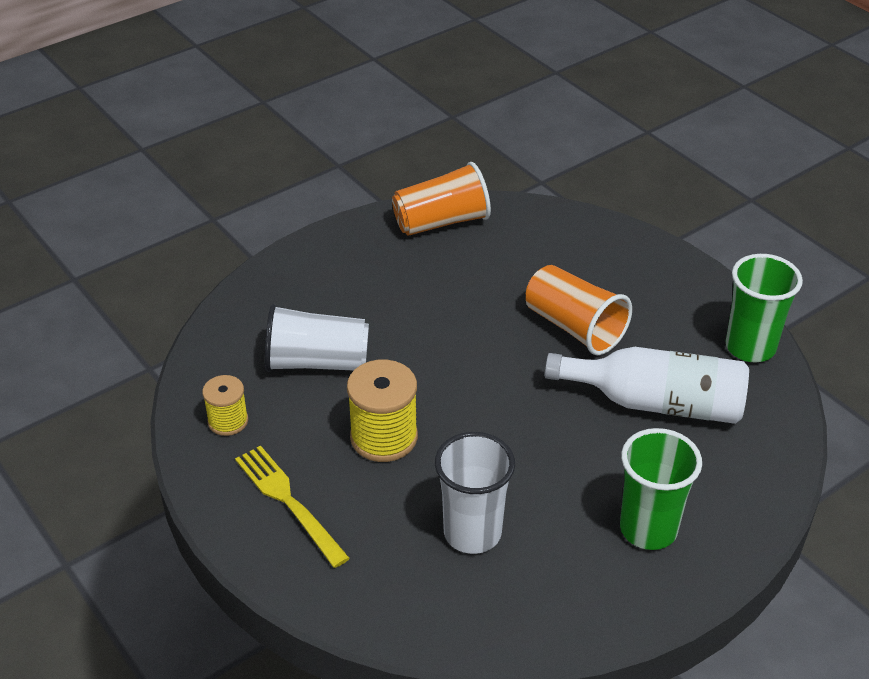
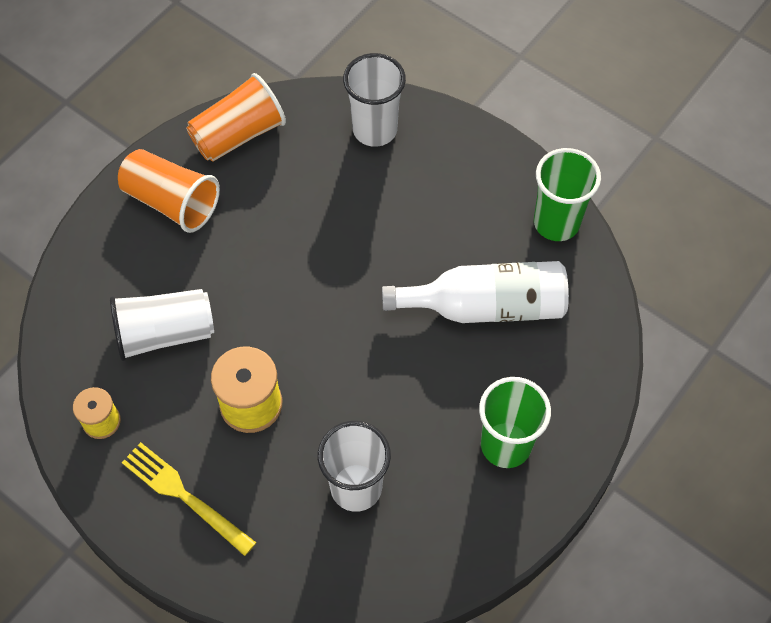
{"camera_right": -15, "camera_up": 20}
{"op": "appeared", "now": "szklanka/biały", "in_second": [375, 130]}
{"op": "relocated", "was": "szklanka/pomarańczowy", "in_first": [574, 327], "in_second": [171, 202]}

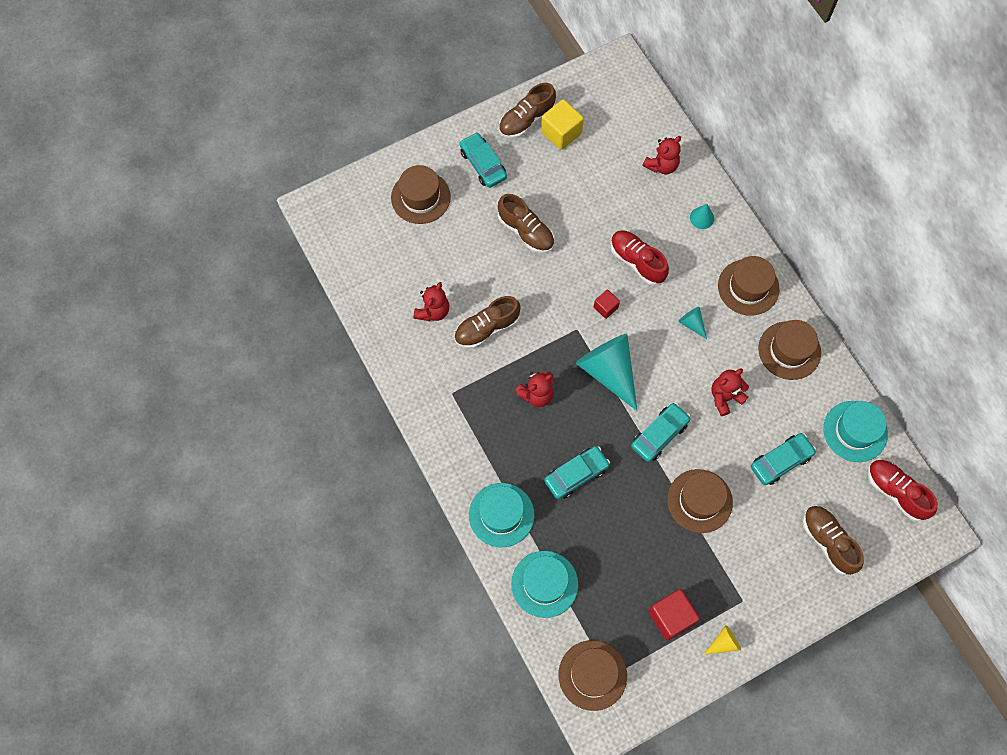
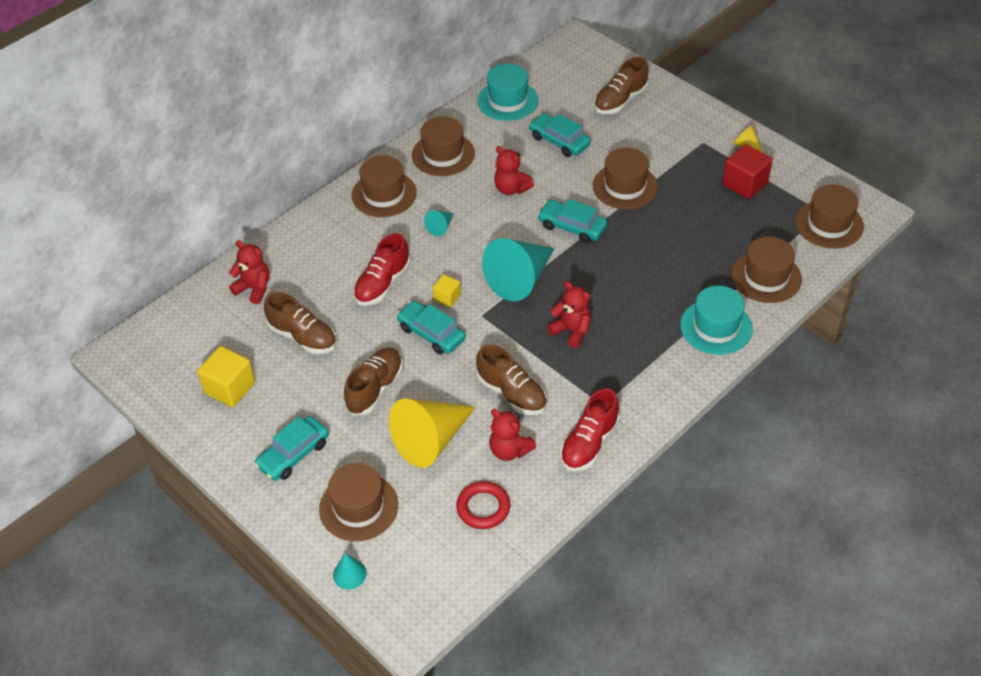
{"camera_right": -105, "camera_up": -20}
{"op": "appeared", "now": "stożek/żółty", "in_second": [431, 440]}
{"op": "appeared", "now": "pierścień/czerwony", "in_second": [483, 508]}
{"op": "relocated", "was": "but/brązowy", "in_first": [526, 120], "in_second": [303, 337]}
{"op": "relocated", "was": "samochód/turkusowy", "in_first": [576, 474], "in_second": [431, 333]}
{"op": "relocated", "was": "stożek/turkusowy", "in_first": [702, 218], "in_second": [349, 574]}
{"op": "relocated", "was": "but/czerwony", "in_first": [896, 492], "in_second": [589, 443]}
{"op": "colour", "was": "kapelusz/turkusowy", "now": "kapelusz/brązowy", "in_first": [544, 584], "in_second": [766, 277]}
{"op": "colour", "was": "sześcian/czerwony", "now": "sześcian/żółty", "in_first": [605, 307], "in_second": [447, 297]}
{"op": "spun", "was": "miś/czerwony", "in_first": [433, 311], "in_second": [509, 450], "clockwise": -150}

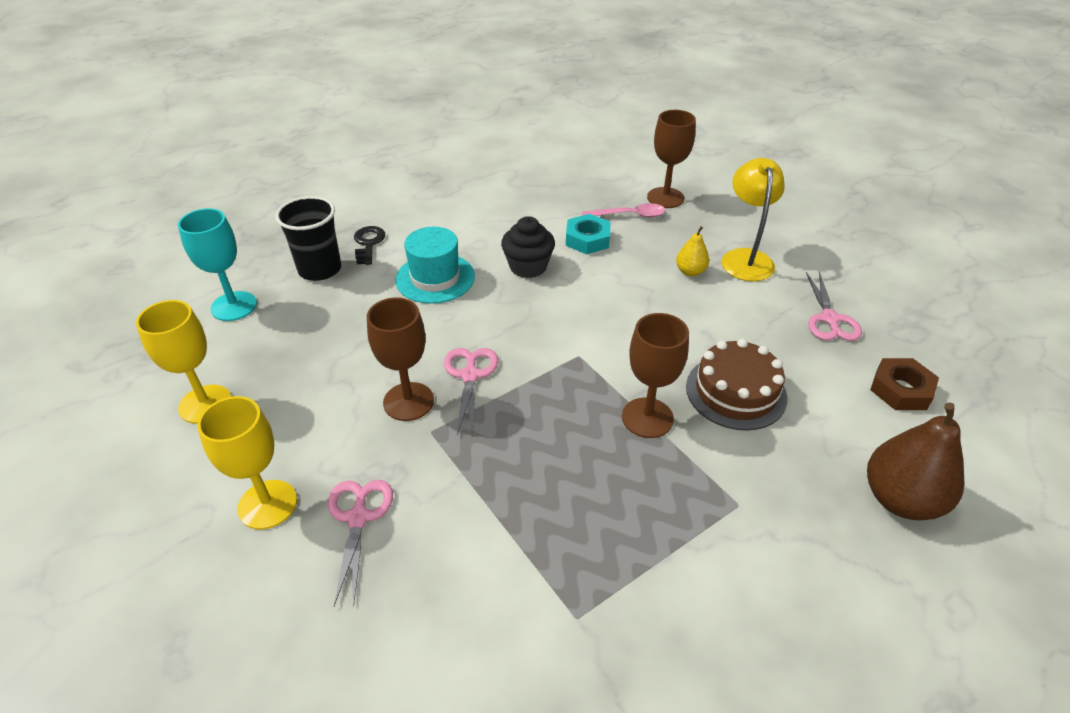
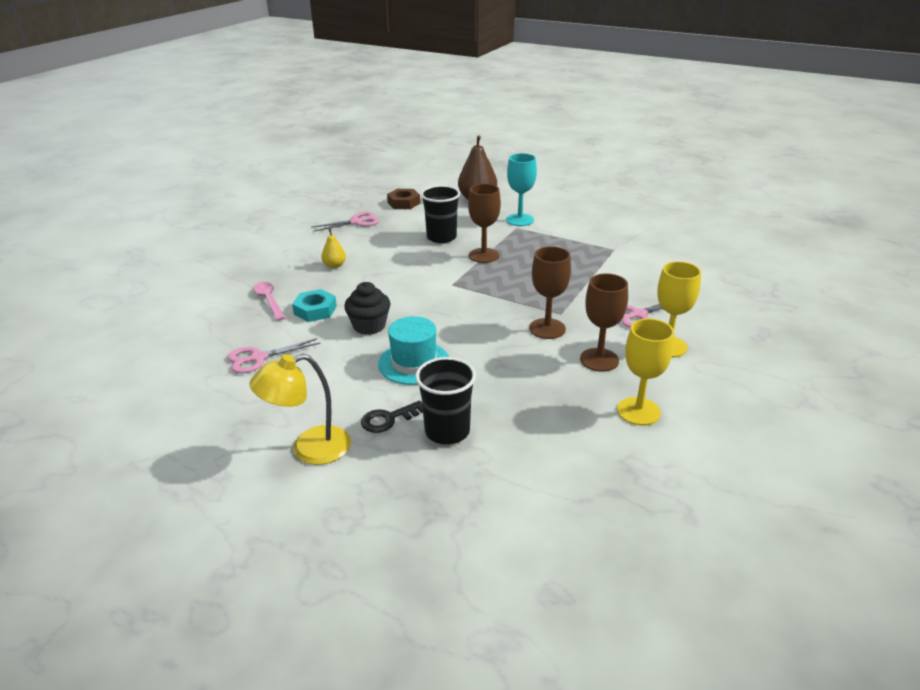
{"camera_right": -115, "camera_up": -10}
{"op": "relocated", "was": "kielich/turkusowy", "in_first": [234, 306], "in_second": [520, 220]}
{"op": "relocated", "was": "nożyczki/różowy", "in_first": [470, 375], "in_second": [258, 358]}
{"op": "relocated", "was": "kielich/brązowy", "in_first": [665, 198], "in_second": [599, 360]}
{"op": "relocated", "was": "lampka/żółty", "in_first": [745, 258], "in_second": [309, 449]}
{"op": "exchanged", "was": "tort/brązowy", "now": "szklanka/czarny", "in_first": [736, 392], "in_second": [441, 237]}

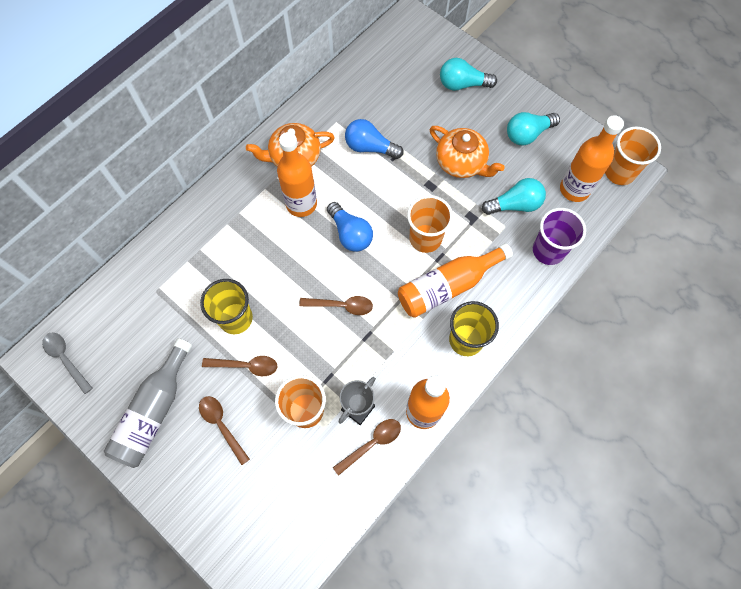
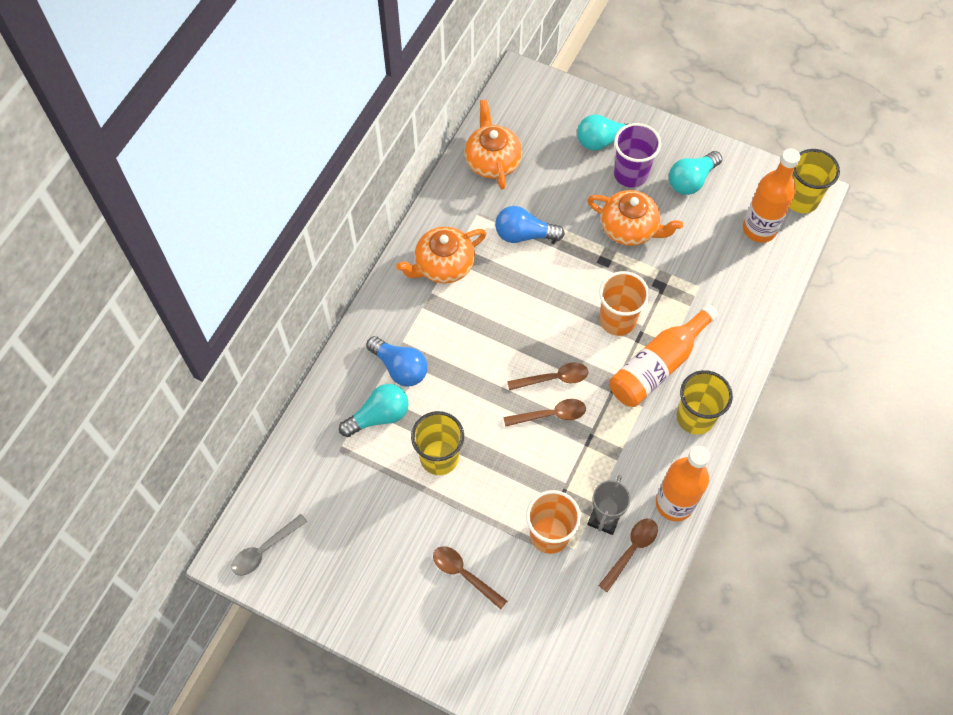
{"camera_right": -15, "camera_up": -5}
{"op": "missing", "was": "butelka/szary", "in_first": [154, 411]}
{"op": "missing", "was": "butelka/pomarańczowy", "in_first": [301, 204]}
{"op": "appeared", "now": "imbryk/pomarańczowy", "in_second": [492, 161]}
{"op": "relocated", "was": "łyżka/brązowy", "in_first": [246, 366], "in_second": [553, 378]}
{"op": "relocated", "was": "żarówka/niebieski", "in_first": [350, 234], "in_second": [400, 367]}
{"op": "relocated", "was": "żarówka/turkusowy", "in_first": [515, 205], "in_second": [379, 416]}
{"op": "relocated", "was": "szklanka/fioletowy", "in_first": [548, 250], "in_second": [630, 174]}
{"op": "colour", "was": "szklanka/pomarańczowy", "now": "szklanka/żółty", "in_first": [619, 172], "in_second": [801, 199]}
{"op": "spun", "was": "łyżka/szary", "in_first": [66, 359], "in_second": [264, 549], "clockwise": -75}

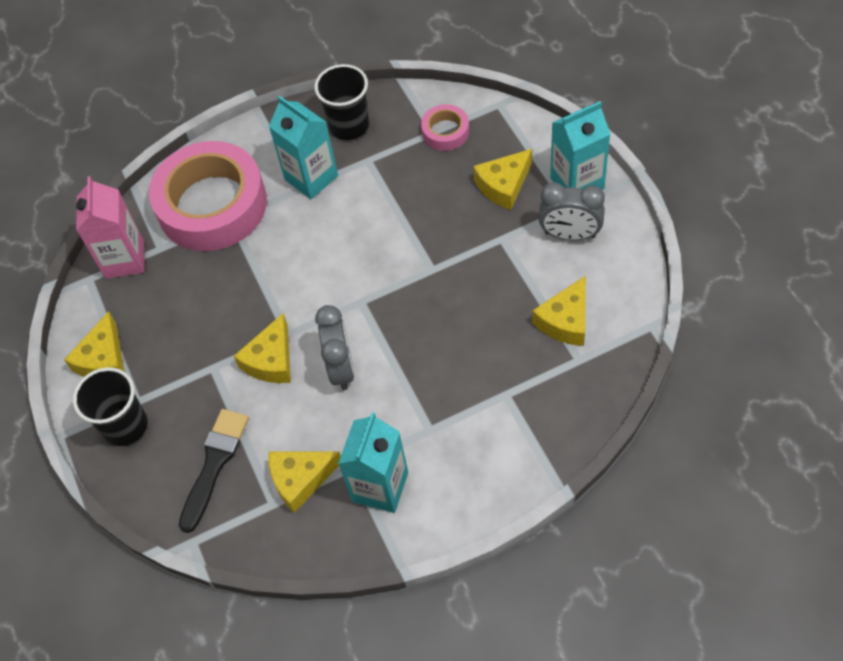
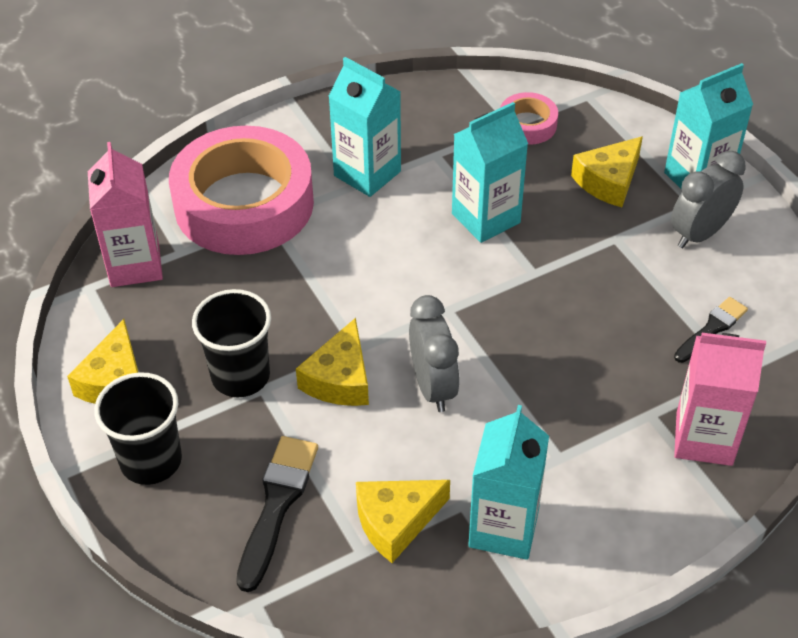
{"camera_right": -10, "camera_up": -10}
{"op": "appeared", "now": "karton mleka/turkusowy", "in_second": [486, 218]}
{"op": "appeared", "now": "karton mleka/różowy", "in_second": [704, 438]}
{"op": "relocated", "was": "szklanka/czarny", "in_first": [349, 126], "in_second": [240, 376]}
{"op": "exchanged", "was": "ser/żółty", "now": "pędzel/czarny", "in_first": [565, 321], "in_second": [712, 329]}
{"op": "spun", "was": "budzik/szary", "in_first": [570, 235], "in_second": [699, 234], "clockwise": 135}

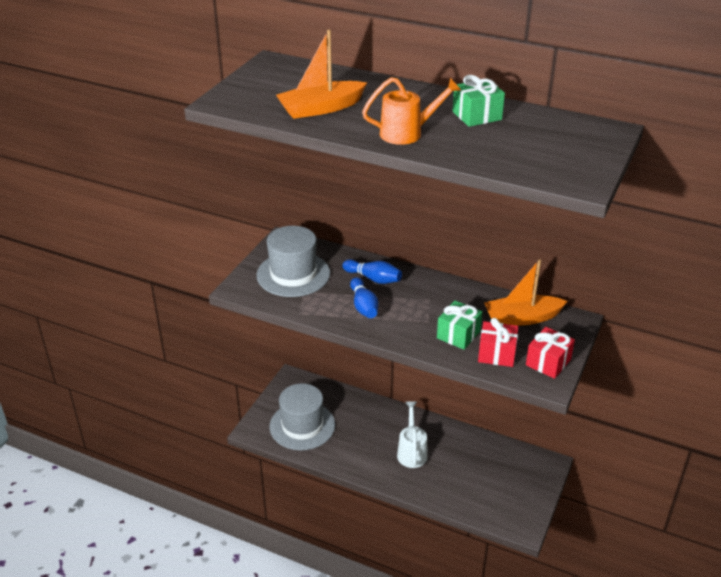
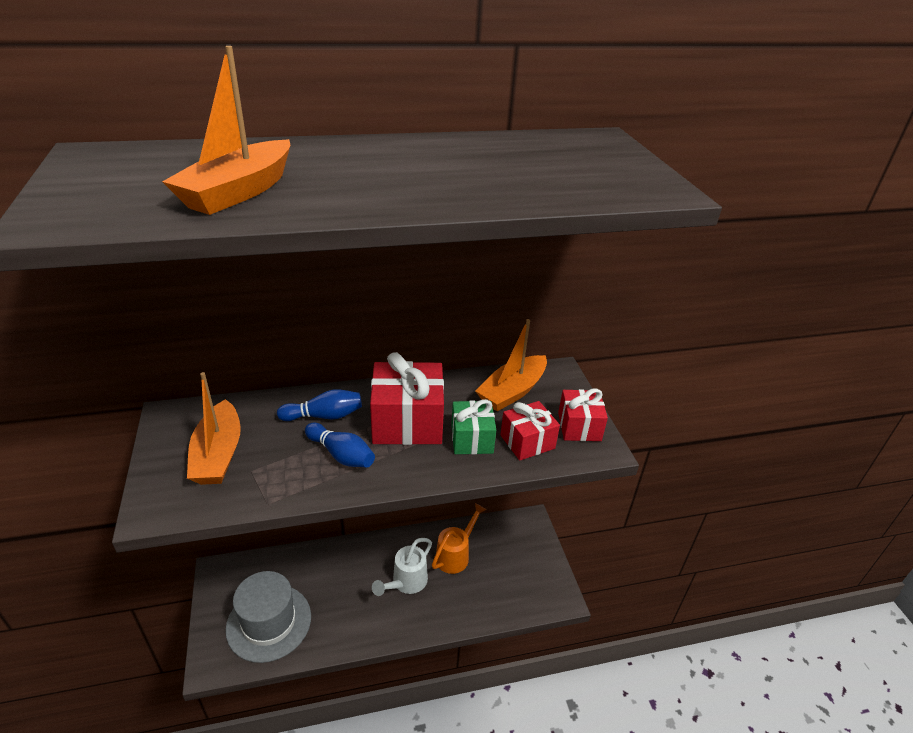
{"camera_right": -40, "camera_up": 0}
{"op": "missing", "was": "prezent/zielony", "in_first": [477, 115]}
{"op": "appeared", "now": "prezent/czerwony", "in_second": [407, 422]}
{"op": "relocated", "was": "konewka/pomarańczowy", "in_first": [407, 133], "in_second": [455, 555]}
{"op": "exchanged", "was": "kapelusz/szary", "now": "łódka/pomarańczowy", "in_first": [293, 274], "in_second": [218, 454]}
{"op": "spun", "was": "konewka/biały", "in_first": [412, 452], "in_second": [406, 582], "clockwise": -105}

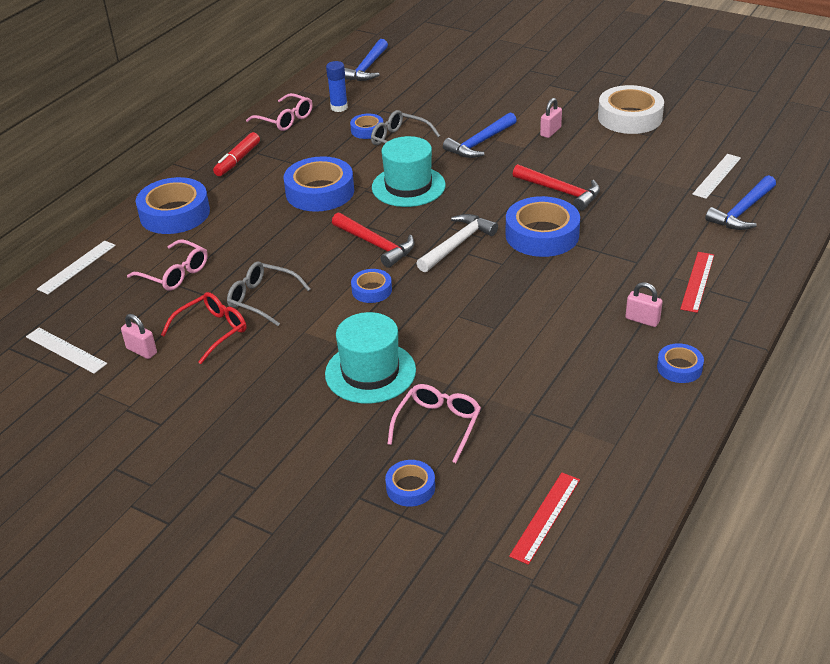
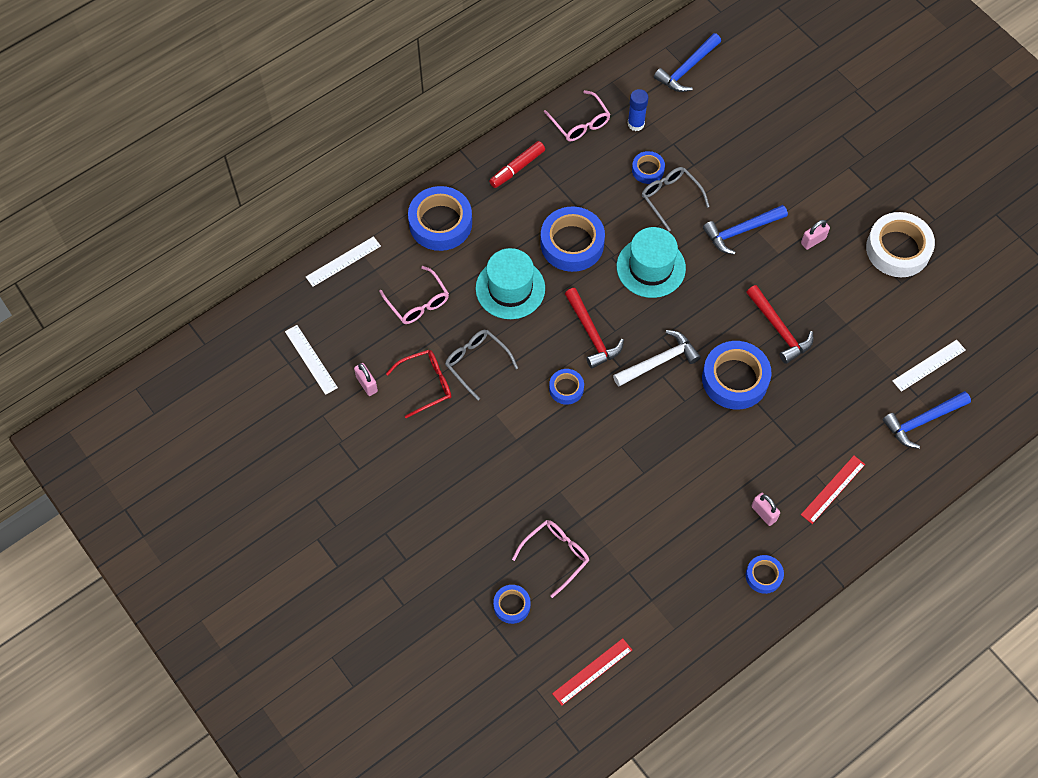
{"camera_right": 20, "camera_up": 25}
{"op": "relocated", "was": "kapelusz/turkusowy", "in_first": [370, 372], "in_second": [510, 288]}

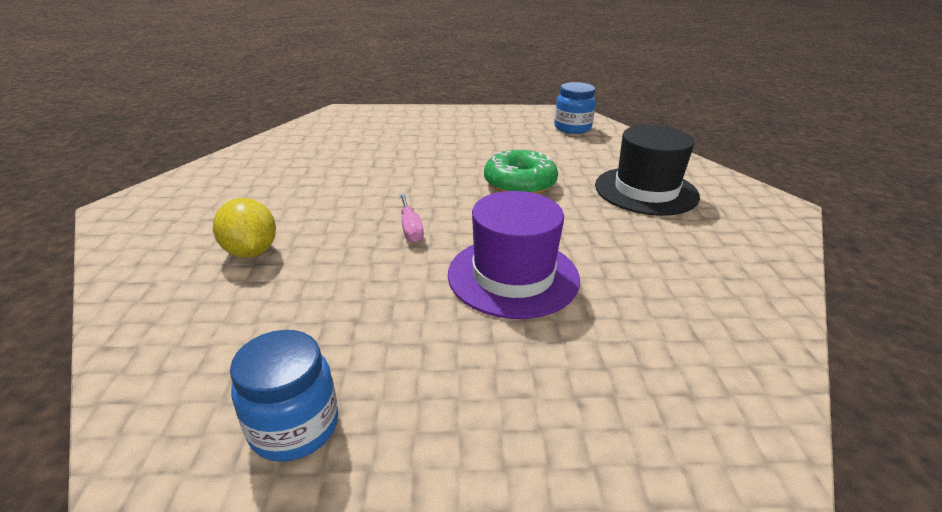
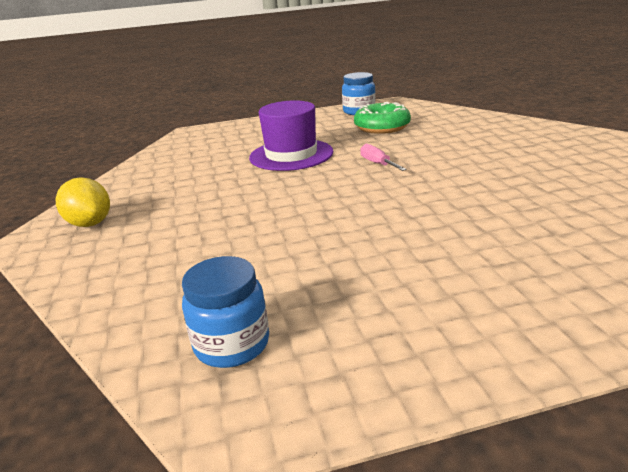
{"camera_right": 170, "camera_up": -5}
{"op": "missing", "was": "kapelusz/czarny", "in_first": [646, 191]}
{"op": "relocated", "was": "cytryna/żółty", "in_first": [251, 251], "in_second": [90, 223]}
{"op": "relocated", "was": "donut/zielony", "in_first": [519, 183], "in_second": [382, 127]}

